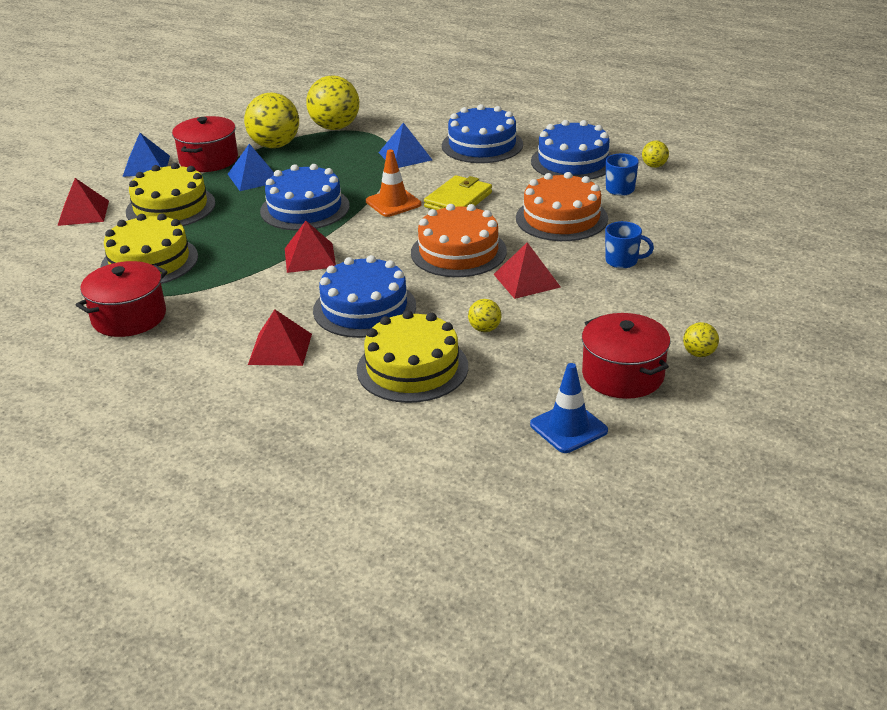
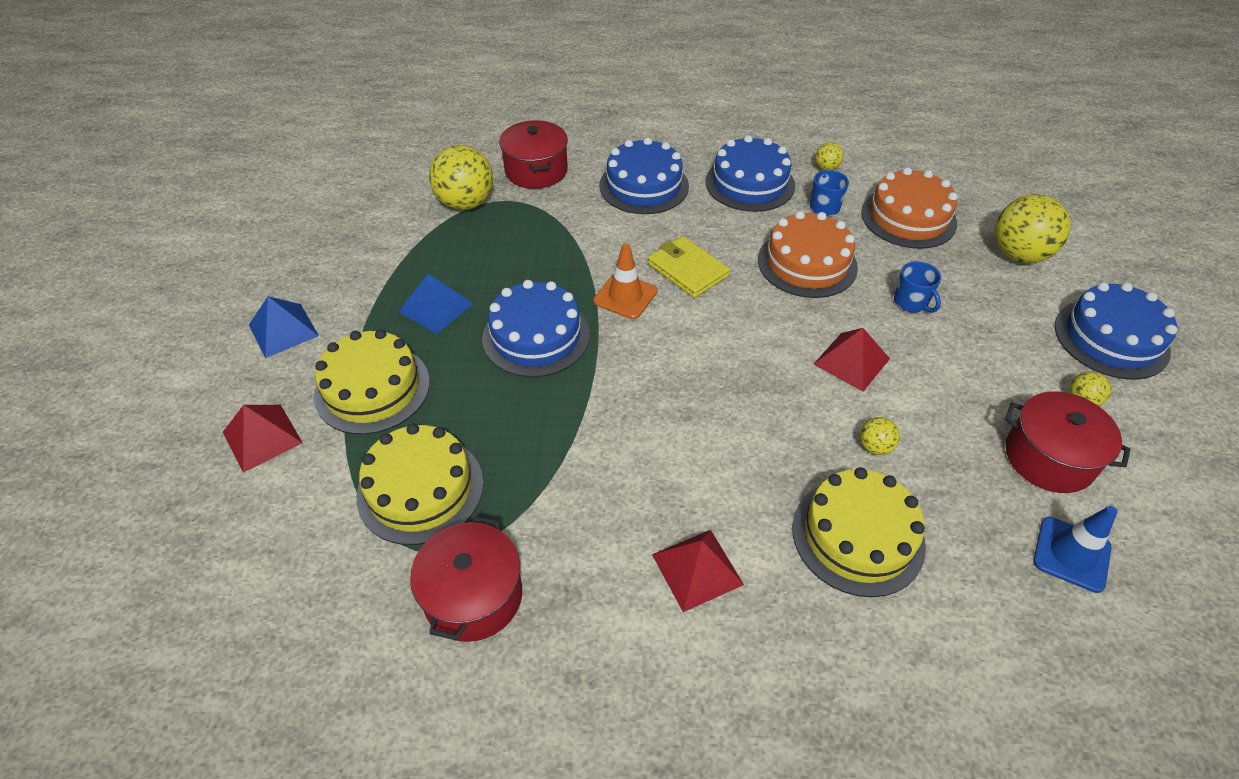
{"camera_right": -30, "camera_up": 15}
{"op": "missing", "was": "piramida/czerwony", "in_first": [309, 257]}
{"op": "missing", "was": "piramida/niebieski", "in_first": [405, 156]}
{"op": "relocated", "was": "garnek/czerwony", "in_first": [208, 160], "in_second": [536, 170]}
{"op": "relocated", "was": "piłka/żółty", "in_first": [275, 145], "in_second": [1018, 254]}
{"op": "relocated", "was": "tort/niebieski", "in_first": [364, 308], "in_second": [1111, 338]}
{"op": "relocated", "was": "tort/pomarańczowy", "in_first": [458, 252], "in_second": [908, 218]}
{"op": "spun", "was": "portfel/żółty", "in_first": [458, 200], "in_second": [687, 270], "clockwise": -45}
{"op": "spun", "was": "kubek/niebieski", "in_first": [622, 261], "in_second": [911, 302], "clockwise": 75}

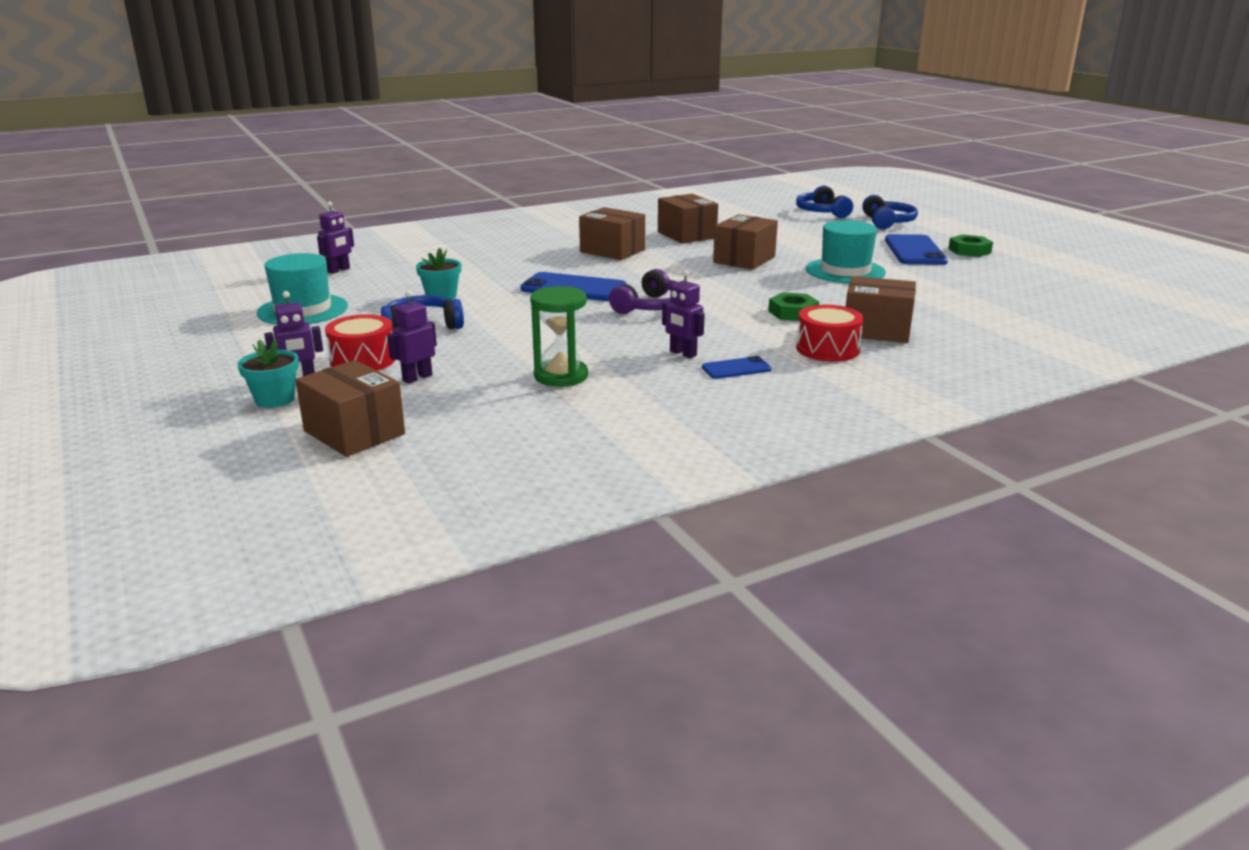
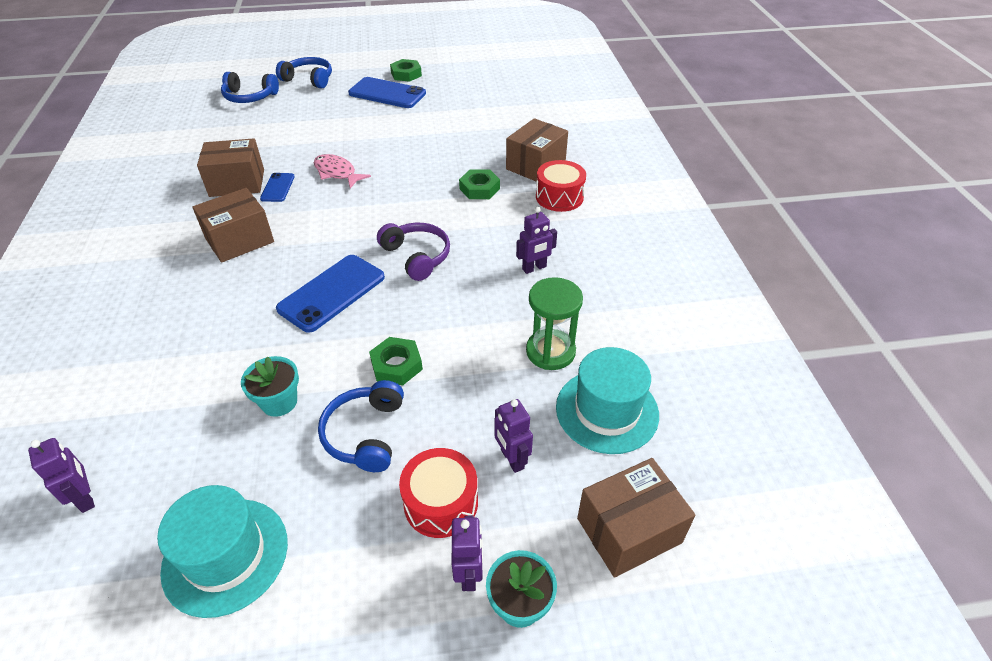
{"camera_right": -70, "camera_up": 20}
{"op": "appeared", "now": "nakrętka/zielony", "in_second": [396, 365]}
{"op": "relocated", "was": "telefon/niebieski", "in_first": [736, 368], "in_second": [278, 187]}
{"op": "relocated", "was": "kapelusz/turkusowy", "in_first": [845, 271], "in_second": [607, 410]}
{"op": "exchanged", "was": "pudełko/brązowy", "now": "ryba/różowy", "in_first": [744, 259], "in_second": [337, 173]}

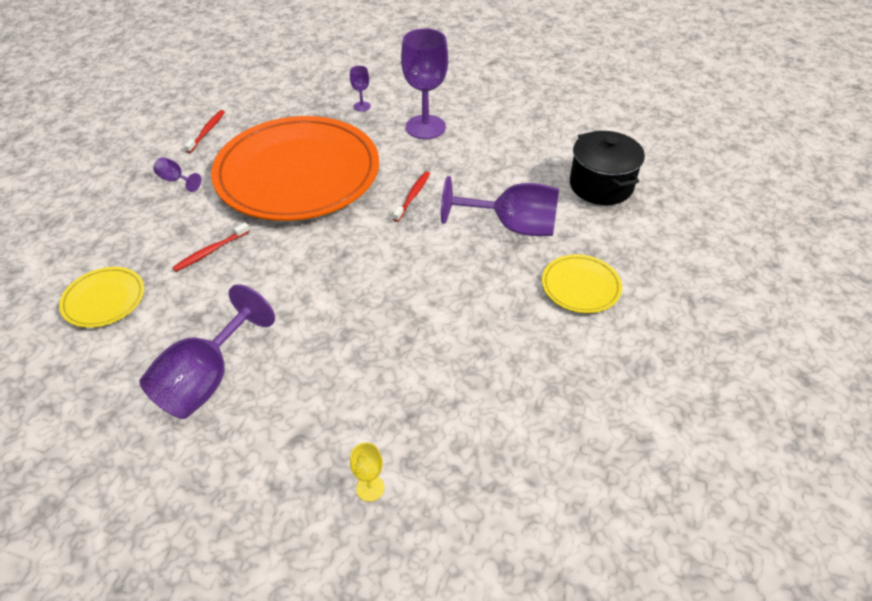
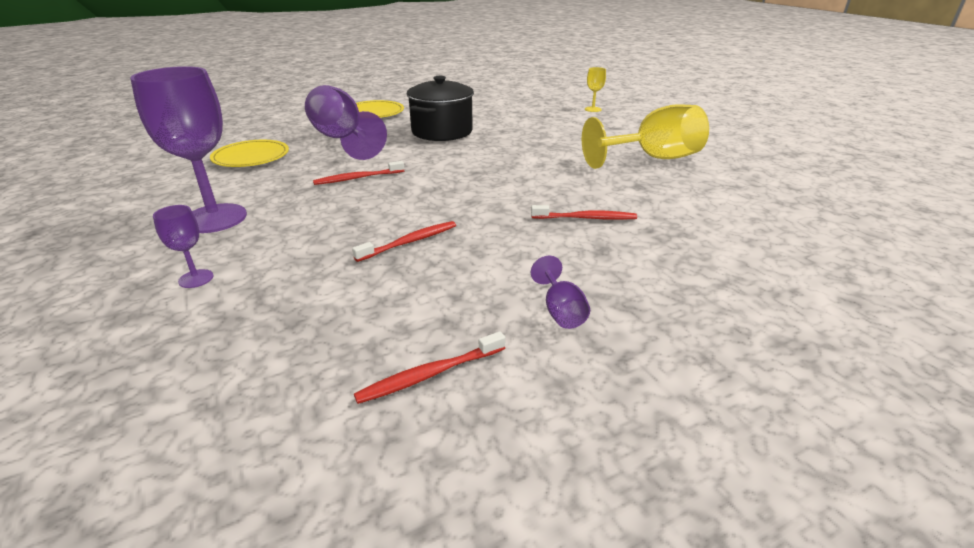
{"camera_right": -135, "camera_up": -15}
{"op": "relocated", "was": "talerz/żółty", "in_first": [104, 299], "in_second": [251, 157]}
{"op": "relocated", "was": "garnek/czarny", "in_first": [601, 185], "in_second": [442, 132]}
{"op": "exchanged", "was": "talerz/pomarańczowy", "now": "szczoteczka do zębów/czerwony", "in_first": [297, 173], "in_second": [410, 242]}
{"op": "colour", "was": "kielich/fioletowy", "now": "kielich/żółty", "in_first": [206, 379], "in_second": [653, 159]}

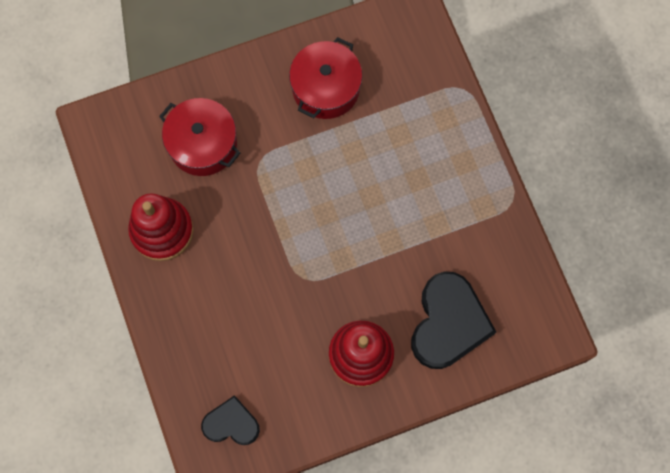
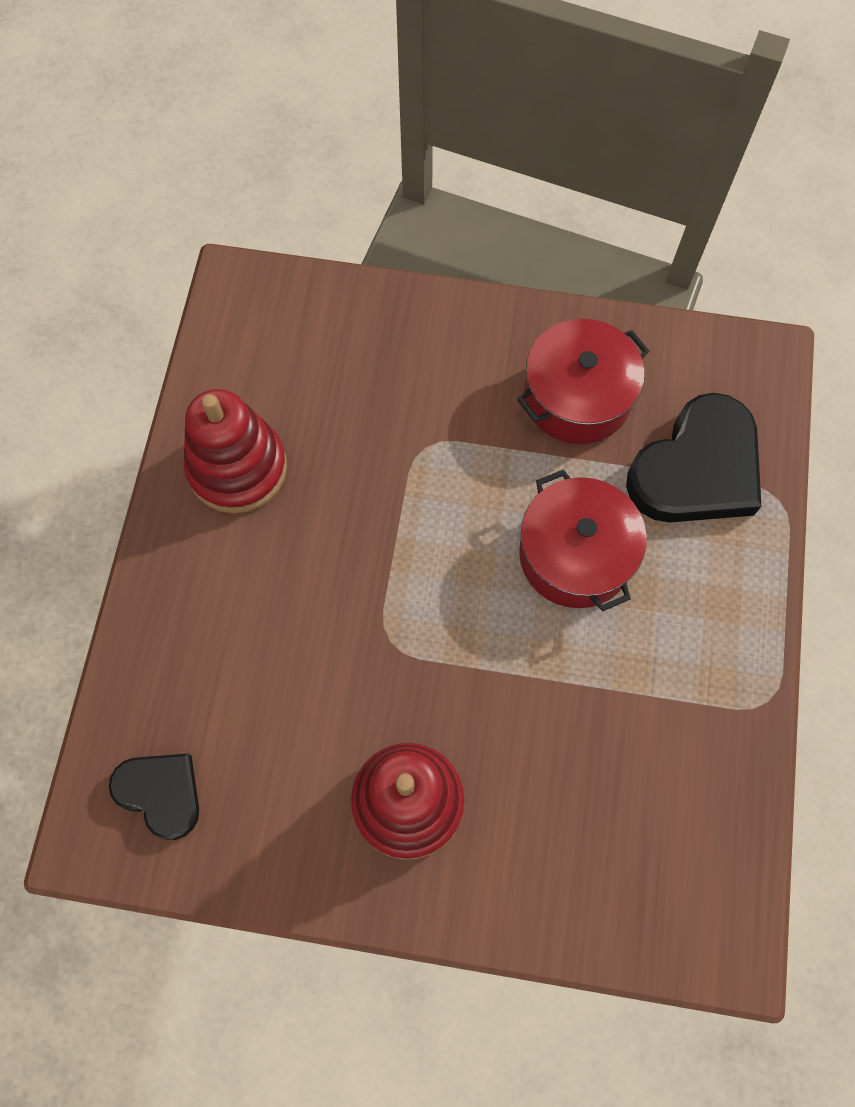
{"camera_right": 30, "camera_up": -5}
{"op": "relocated", "was": "garnek/czerwony", "in_first": [203, 144], "in_second": [575, 555]}
{"op": "relocated", "was": "serce/czarny", "in_first": [448, 323], "in_second": [697, 469]}

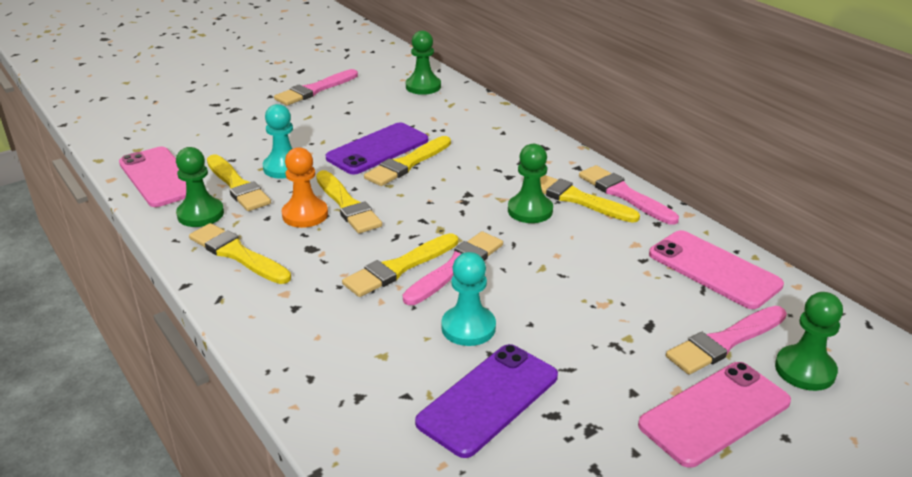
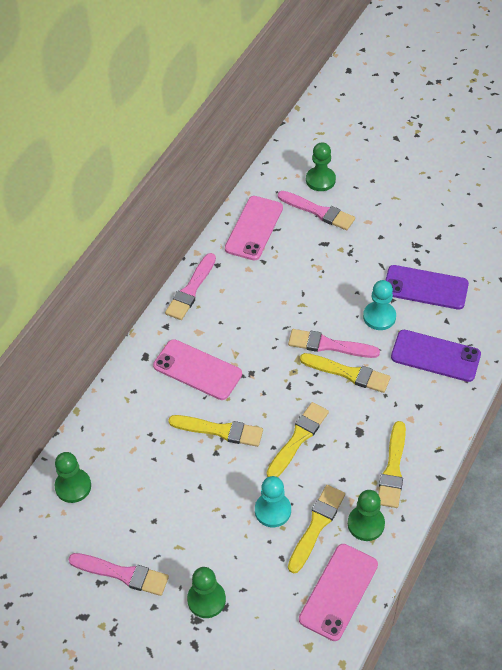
{"camera_right": -115, "camera_up": 20}
{"op": "missing", "was": "pionek/pomarańczowy", "in_first": [305, 215]}
{"op": "missing", "was": "pędzel/żółty", "in_first": [577, 199]}
{"op": "relocated", "was": "telefon/fioletowy", "in_first": [377, 149], "in_second": [435, 356]}
{"op": "relocated", "was": "pionek/zielony", "in_first": [530, 210], "in_second": [206, 600]}
{"op": "relocated", "was": "telefon/różowy", "in_first": [715, 413], "in_second": [197, 370]}

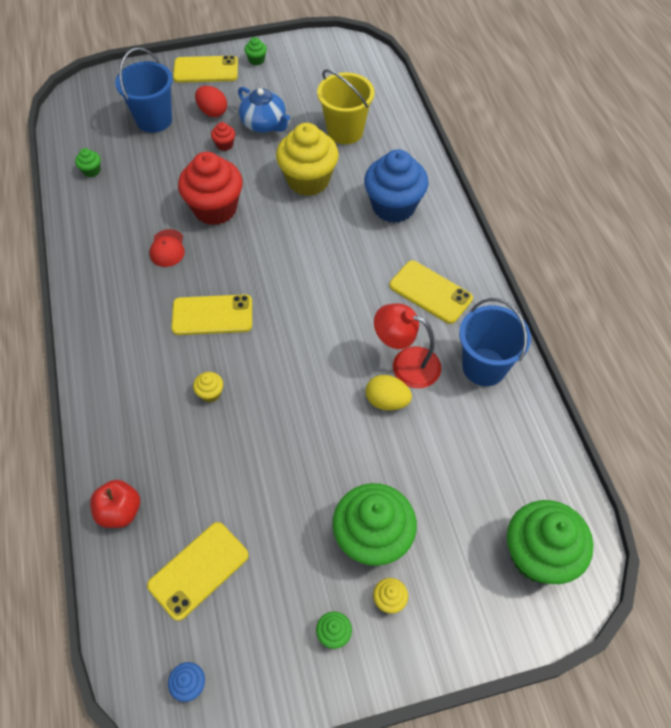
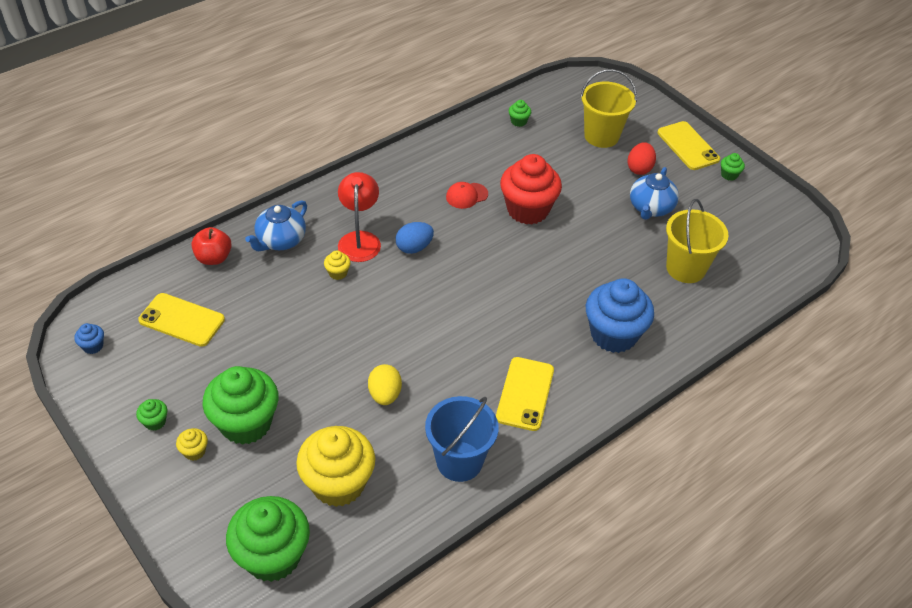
{"camera_right": 65, "camera_up": -10}
{"op": "missing", "was": "muffinka/czerwony", "in_first": [224, 145]}
{"op": "appeared", "now": "imbryk/niebieski", "in_second": [280, 241]}
{"op": "relocated", "was": "muffinka/żółty", "in_first": [308, 180], "in_second": [338, 483]}
{"op": "relocated", "was": "lampka/czerwony", "in_first": [406, 364], "in_second": [360, 239]}
{"op": "exchanged", "was": "telefon/żółty", "now": "jajko/niebieski", "in_first": [212, 315], "in_second": [414, 247]}
{"op": "colour", "was": "wiadro/niebieski", "now": "wiadro/żółty", "in_first": [154, 120], "in_second": [601, 136]}

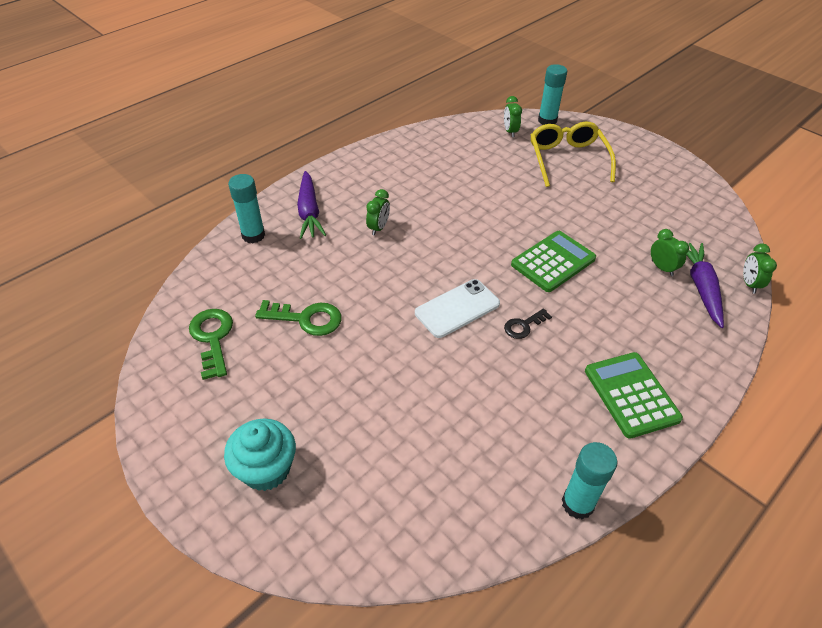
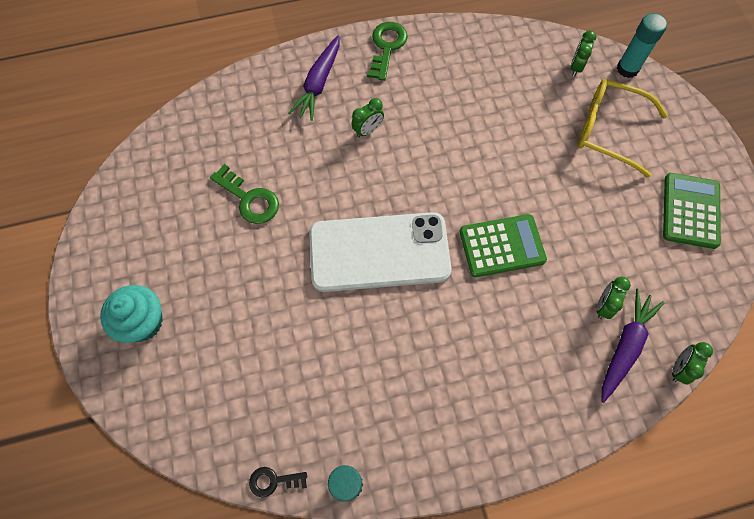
{"camera_right": 30, "camera_up": 20}
{"op": "missing", "was": "klej w sztyfcie/turkusowy", "in_first": [253, 235]}
{"op": "relocated", "was": "klucz/zielony", "in_first": [212, 338], "in_second": [387, 47]}
{"op": "relocated", "was": "klucz/czarny", "in_first": [523, 326], "in_second": [273, 481]}
{"op": "relocated", "was": "kalkulator/zielony", "in_first": [631, 395], "in_second": [690, 211]}
{"op": "spun", "was": "okulary/żółty", "in_first": [567, 160], "in_second": [610, 131], "clockwise": -90}
{"op": "spun", "was": "budzik/zielony", "in_first": [662, 268], "in_second": [603, 306], "clockwise": -150}
{"op": "size", "was": "telefon/biały", "in_first": [457, 308], "in_second": [379, 252], "ratio": 1.73}

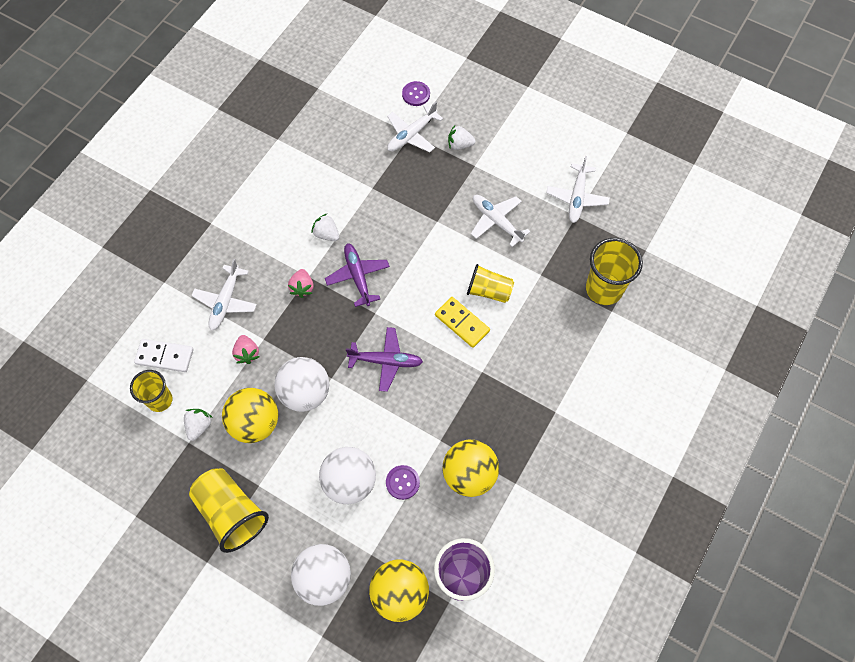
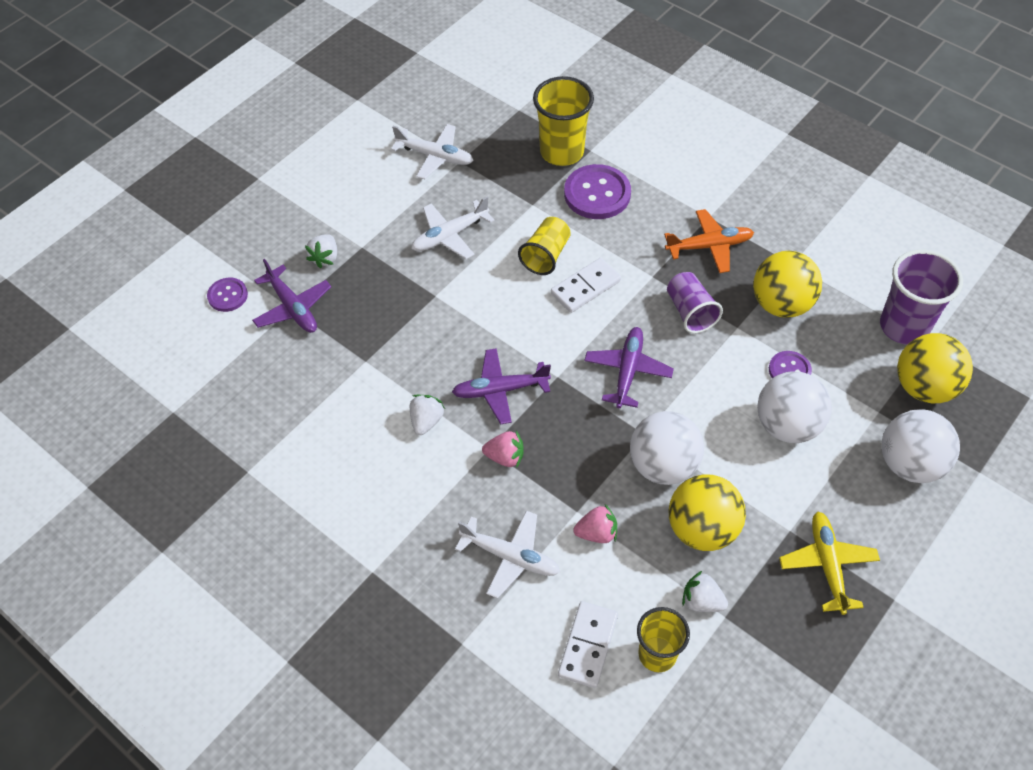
{"camera_right": -80, "camera_up": -10}
{"op": "appeared", "now": "guzik/fioletowy", "in_second": [597, 194]}
{"op": "appeared", "now": "samolot/pomarańczowy", "in_second": [709, 246]}
{"op": "appeared", "now": "szklanka/fioletowy", "in_second": [690, 312]}
{"op": "exchanged", "was": "szklanka/żółty", "now": "samolot/żółty", "in_first": [231, 513], "in_second": [827, 565]}
{"op": "colour", "was": "samolot/biały", "now": "samolot/fioletowy", "in_first": [412, 134], "in_second": [292, 307]}
{"op": "colour", "was": "kostka domina/żółty", "now": "kostka domina/biały", "in_first": [462, 323], "in_second": [585, 287]}
{"op": "spun", "was": "truskawka/biały", "in_first": [326, 234], "in_second": [426, 421], "clockwise": 150}

